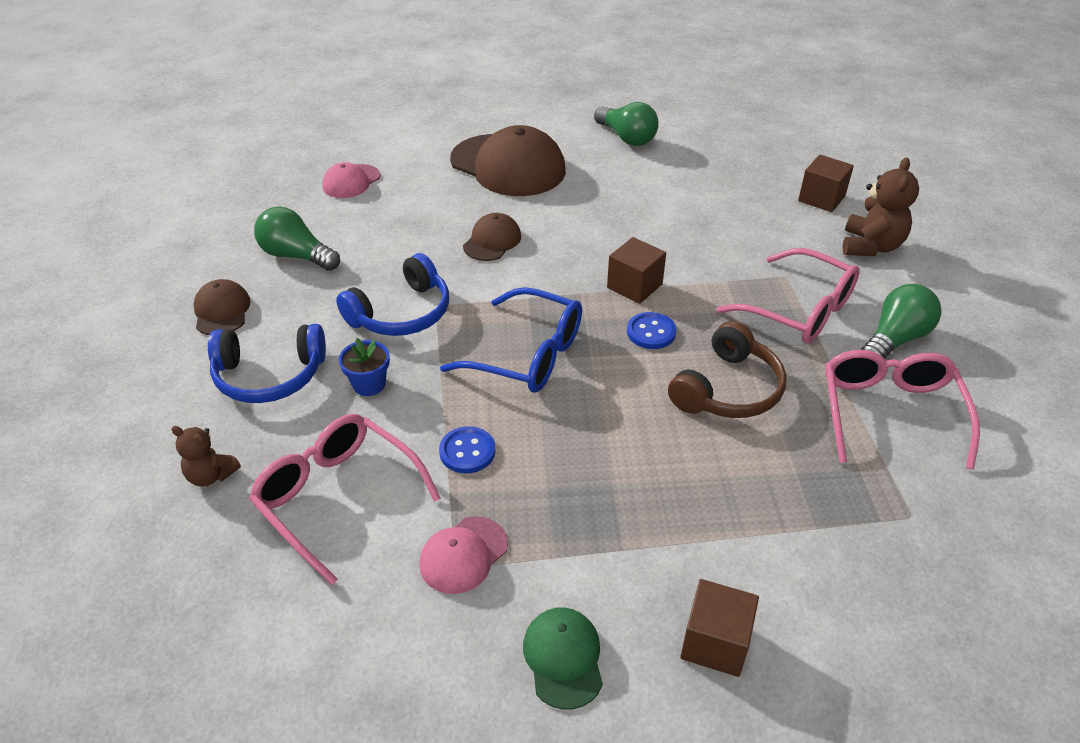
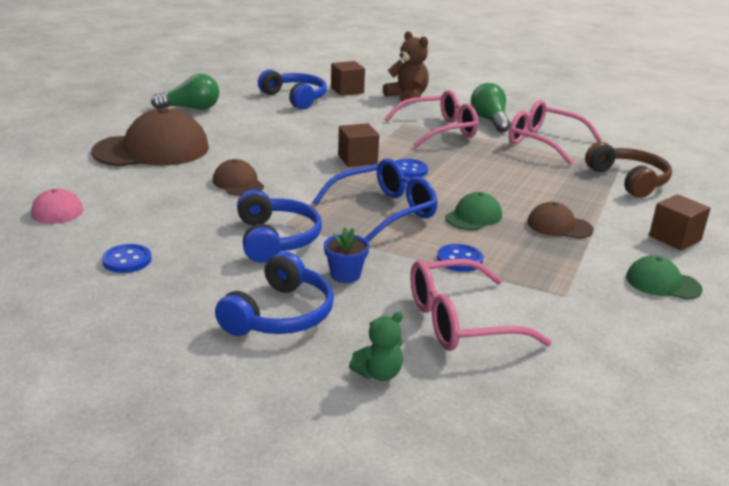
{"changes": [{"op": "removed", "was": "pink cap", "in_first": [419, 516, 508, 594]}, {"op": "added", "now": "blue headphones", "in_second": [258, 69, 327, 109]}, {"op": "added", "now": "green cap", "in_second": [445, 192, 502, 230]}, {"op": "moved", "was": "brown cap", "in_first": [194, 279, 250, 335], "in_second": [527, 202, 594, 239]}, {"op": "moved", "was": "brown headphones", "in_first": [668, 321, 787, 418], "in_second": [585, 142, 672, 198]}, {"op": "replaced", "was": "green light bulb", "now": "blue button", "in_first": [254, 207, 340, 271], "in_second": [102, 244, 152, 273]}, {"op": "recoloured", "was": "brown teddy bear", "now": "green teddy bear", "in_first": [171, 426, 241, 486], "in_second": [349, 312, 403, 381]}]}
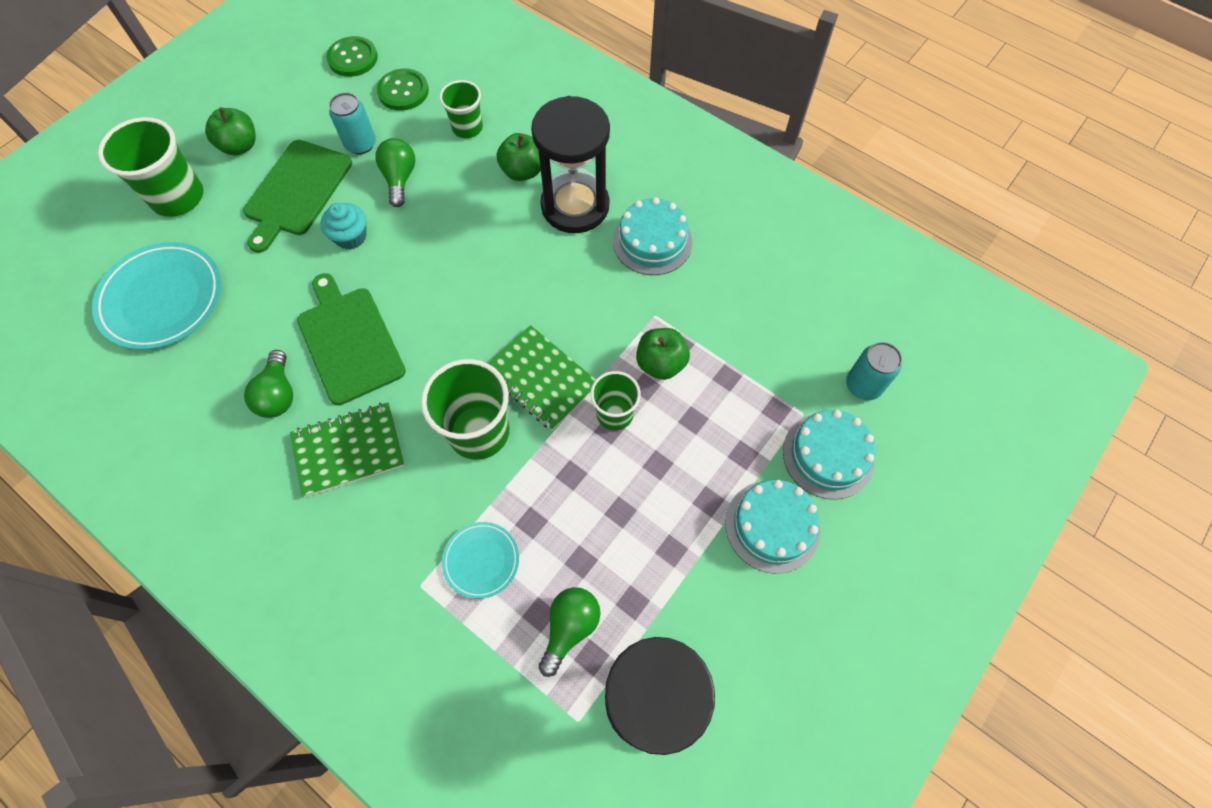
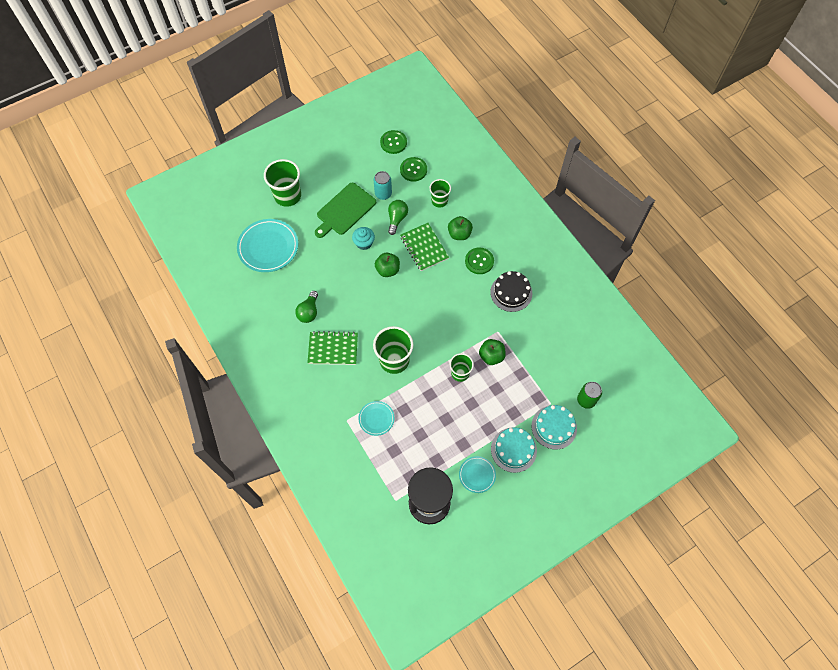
{"changes": [{"op": "removed", "was": "green cutting board", "in_first": [297, 273, 406, 405]}, {"op": "removed", "was": "green light bulb", "in_first": [538, 587, 600, 677]}, {"op": "added", "now": "turquoise plate", "in_second": [459, 456, 496, 493]}, {"op": "moved", "was": "green apple", "in_first": [205, 107, 256, 155], "in_second": [375, 253, 400, 277]}, {"op": "moved", "was": "green notebook", "in_first": [488, 325, 596, 430], "in_second": [400, 223, 449, 271]}, {"op": "replaced", "was": "black hourglass", "now": "green button", "in_first": [531, 96, 610, 233], "in_second": [465, 247, 494, 274]}, {"op": "recoloured", "was": "turquoise cake", "now": "black cake", "in_first": [613, 197, 692, 275], "in_second": [490, 271, 532, 312]}, {"op": "recoloured", "was": "turquoise can", "now": "green can", "in_first": [846, 342, 902, 401], "in_second": [577, 382, 602, 409]}]}
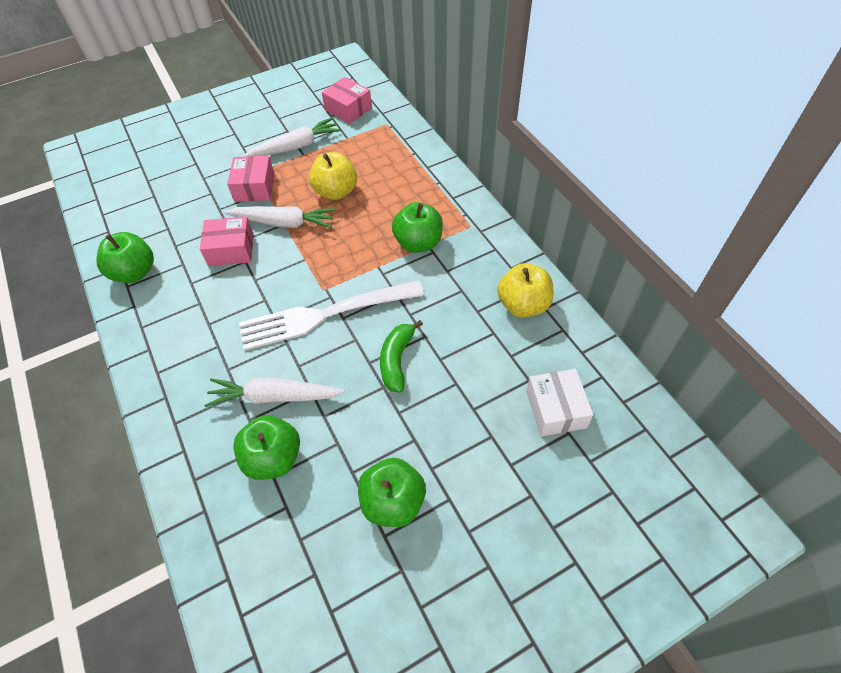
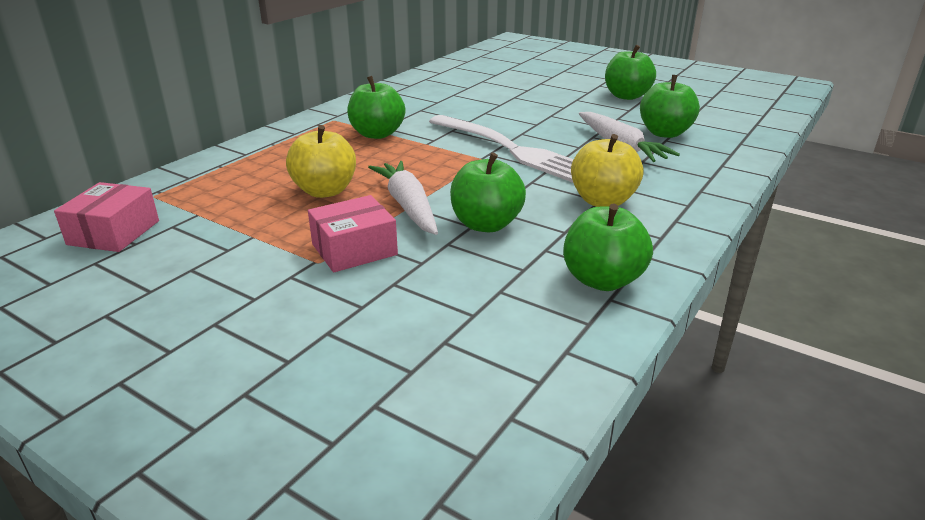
{"changes": [{"op": "removed", "was": "white carrot", "in_first": [242, 117, 341, 157]}, {"op": "removed", "was": "green banana", "in_first": [380, 320, 423, 393]}, {"op": "removed", "was": "white box", "in_first": [526, 369, 594, 437]}, {"op": "moved", "was": "yellow apple", "in_first": [497, 263, 553, 318], "in_second": [571, 134, 644, 207]}, {"op": "replaced", "was": "pink box", "now": "green apple", "in_first": [200, 216, 254, 266], "in_second": [450, 153, 526, 232]}]}
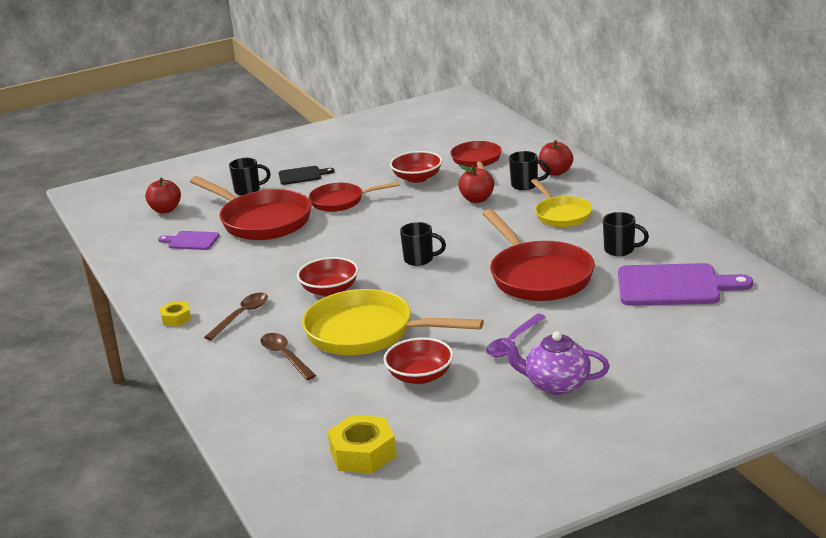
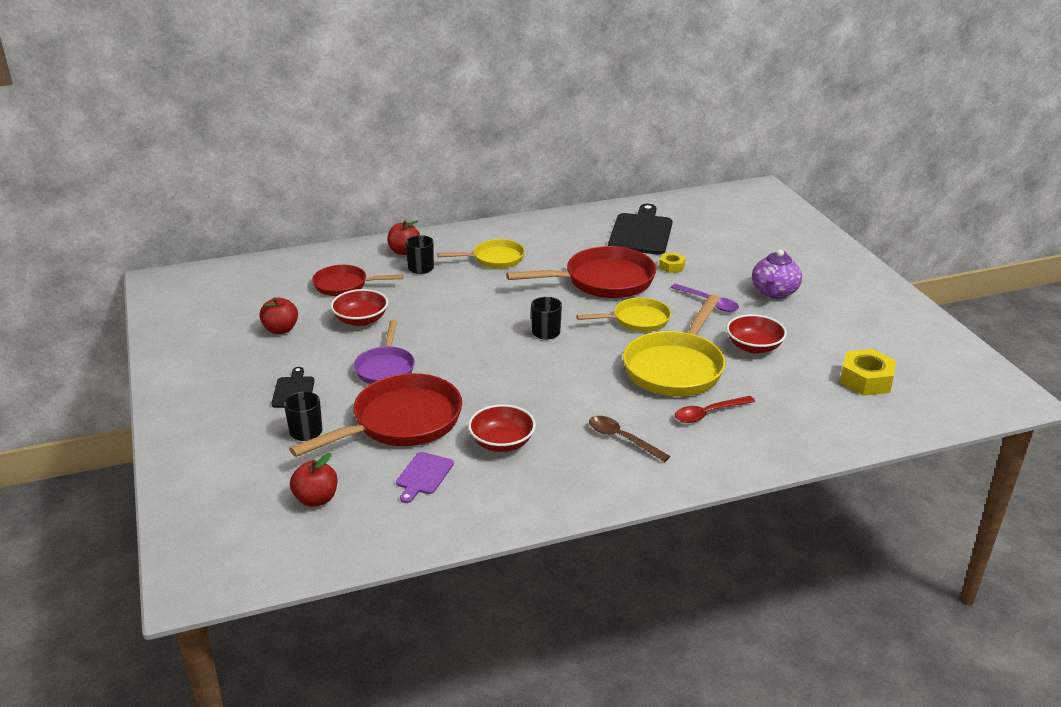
{"changes": [{"op": "removed", "was": "black mug", "in_first": [603, 212, 649, 256]}, {"op": "added", "now": "yellow pan", "in_second": [577, 297, 671, 332]}, {"op": "moved", "was": "yellow nut", "in_first": [160, 301, 191, 326], "in_second": [659, 252, 686, 273]}, {"op": "moved", "was": "red bowl", "in_first": [297, 257, 359, 297], "in_second": [468, 404, 536, 452]}, {"op": "moved", "was": "red apple", "in_first": [458, 165, 494, 203], "in_second": [259, 297, 298, 334]}, {"op": "recoloured", "was": "brown spoon", "now": "red spoon", "in_first": [260, 333, 316, 380], "in_second": [675, 396, 755, 423]}, {"op": "recoloured", "was": "red pan", "now": "purple pan", "in_first": [309, 182, 400, 212], "in_second": [354, 320, 415, 384]}, {"op": "recoloured", "was": "purple cutting board", "now": "black cutting board", "in_first": [618, 263, 753, 306], "in_second": [608, 204, 672, 255]}]}
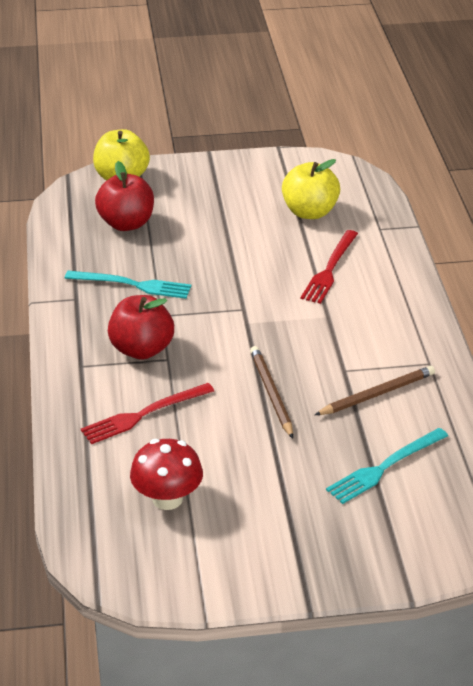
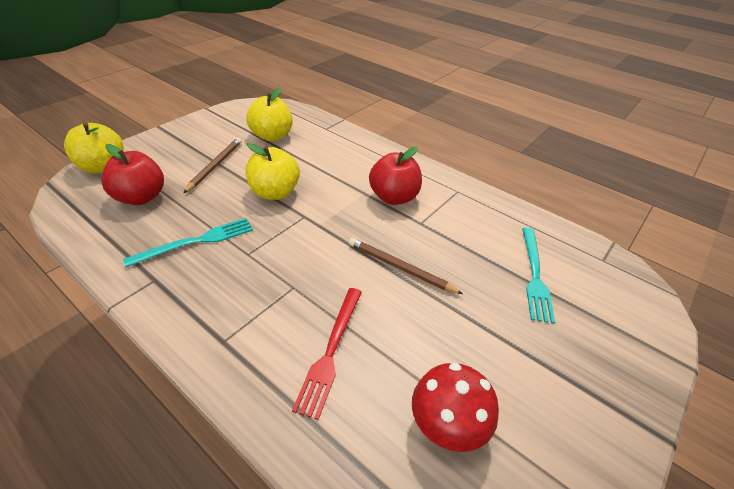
{"changes": [{"op": "removed", "was": "red fork", "in_first": [300, 230, 358, 304]}, {"op": "added", "now": "yellow apple", "in_second": [245, 143, 300, 200]}, {"op": "moved", "was": "red apple", "in_first": [108, 295, 174, 360], "in_second": [369, 147, 422, 205]}, {"op": "moved", "was": "brown pencil", "in_first": [315, 366, 435, 415], "in_second": [183, 138, 242, 193]}]}
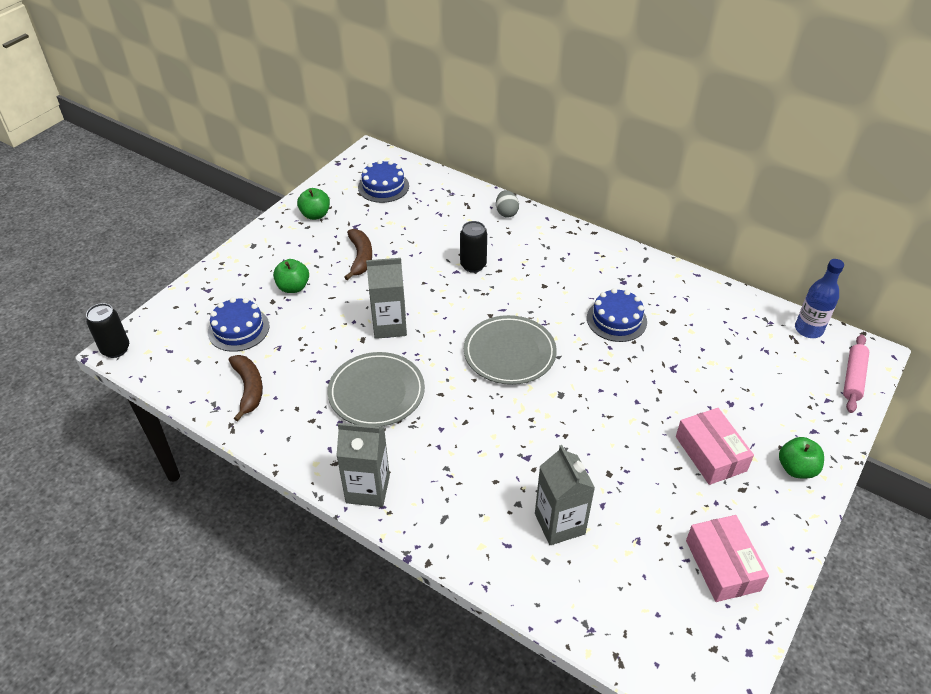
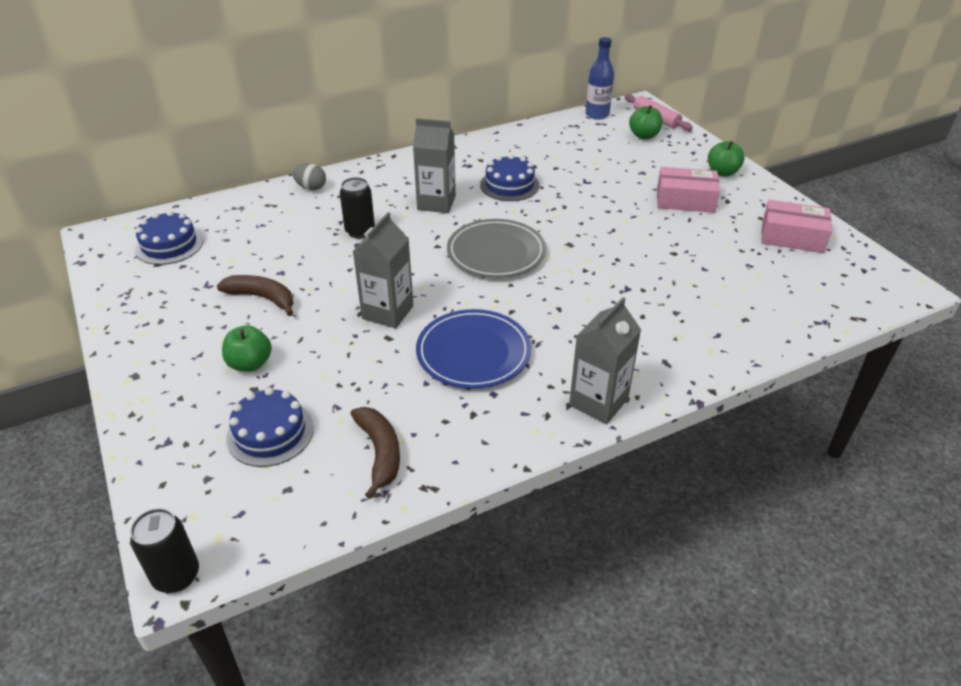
{"changes": [{"op": "moved", "was": "green apple", "in_first": [297, 188, 330, 220], "in_second": [629, 105, 663, 139]}, {"op": "moved", "was": "grey carton", "in_first": [535, 445, 595, 545], "in_second": [413, 118, 456, 213]}, {"op": "recoloured", "was": "grey plate", "now": "blue plate", "in_first": [328, 352, 425, 427], "in_second": [416, 309, 531, 389]}, {"op": "turned", "was": "brown banana", "in_first": [229, 355, 263, 421], "in_second": [351, 407, 400, 499], "clockwise": 60}]}
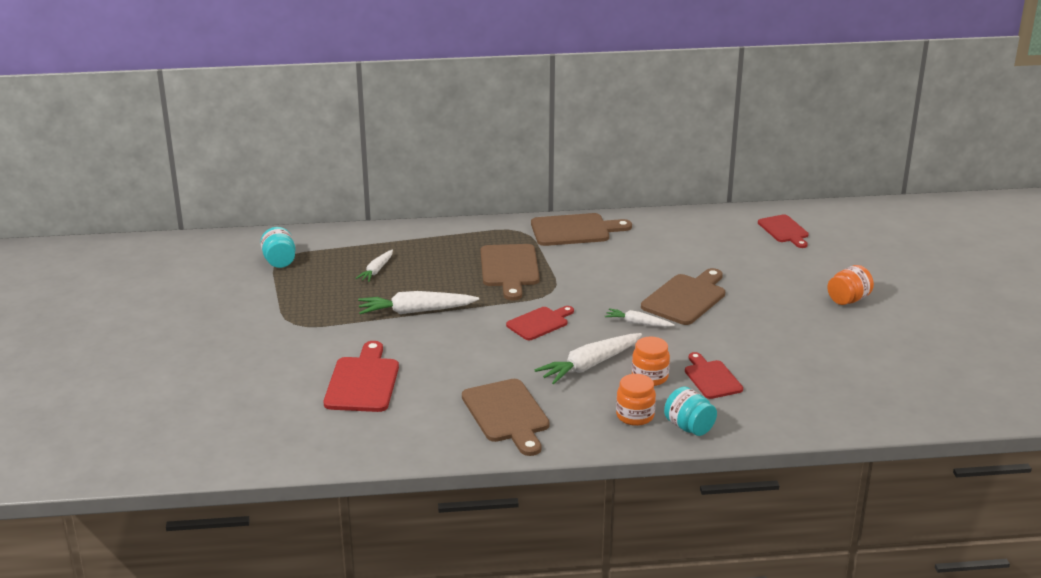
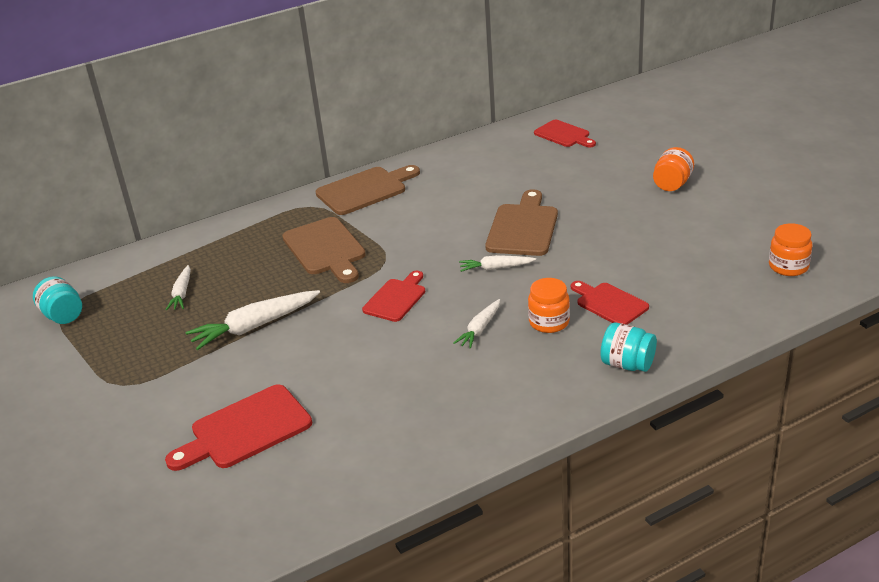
{"changes": [{"op": "removed", "was": "brown cutting board", "in_first": [462, 379, 550, 456]}, {"op": "moved", "was": "orange jar", "in_first": [616, 374, 656, 426], "in_second": [769, 223, 812, 276]}, {"op": "turned", "was": "red cutting board", "in_first": [324, 341, 399, 412], "in_second": [165, 384, 312, 471], "clockwise": -105}, {"op": "resized", "was": "white carrot", "in_first": [535, 333, 642, 384], "in_second": [453, 299, 500, 349], "ratio": 0.58}]}
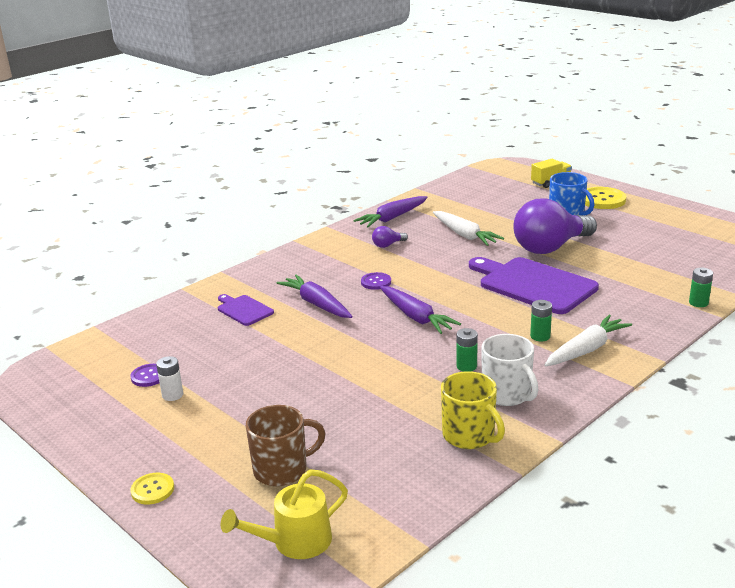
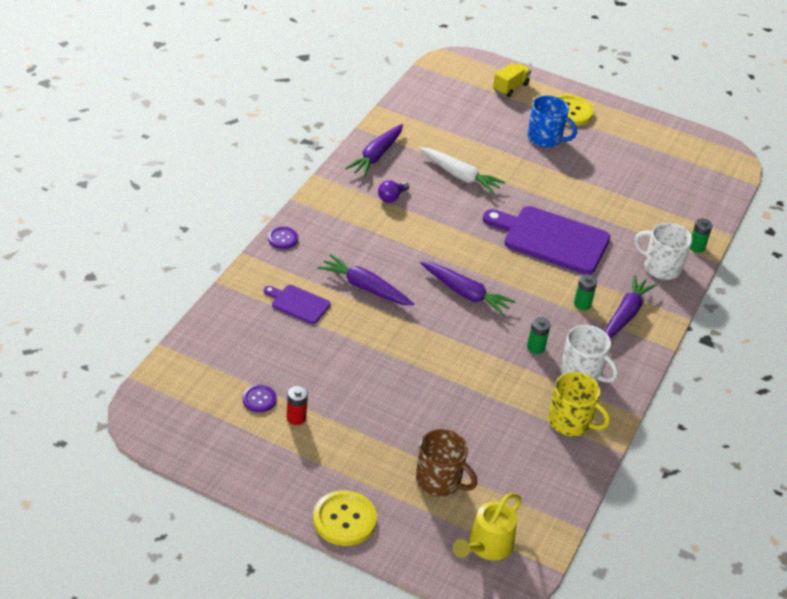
{"changes": [{"op": "removed", "was": "purple light bulb", "in_first": [514, 198, 597, 254]}, {"op": "added", "now": "white mug", "in_second": [634, 223, 692, 280]}, {"op": "moved", "was": "purple button", "in_first": [361, 272, 391, 290], "in_second": [268, 227, 298, 249]}, {"op": "recoloured", "was": "white battery", "now": "red battery", "in_first": [156, 356, 183, 401], "in_second": [287, 386, 308, 425]}, {"op": "recoloured", "was": "white carrot", "now": "purple carrot", "in_first": [545, 315, 632, 366], "in_second": [605, 275, 657, 339]}, {"op": "turned", "was": "brown mug", "in_first": [246, 405, 326, 486], "in_second": [416, 429, 477, 497], "clockwise": 75}, {"op": "resized", "was": "yellow button", "in_first": [130, 473, 174, 505], "in_second": [313, 490, 377, 546], "ratio": 1.74}]}
